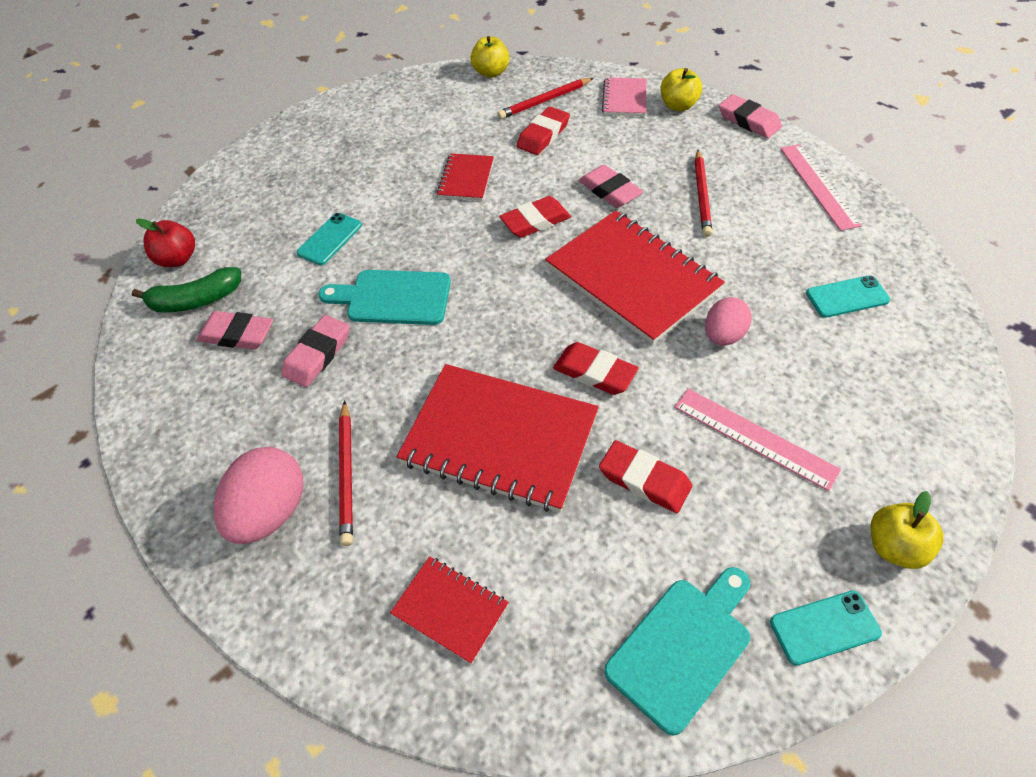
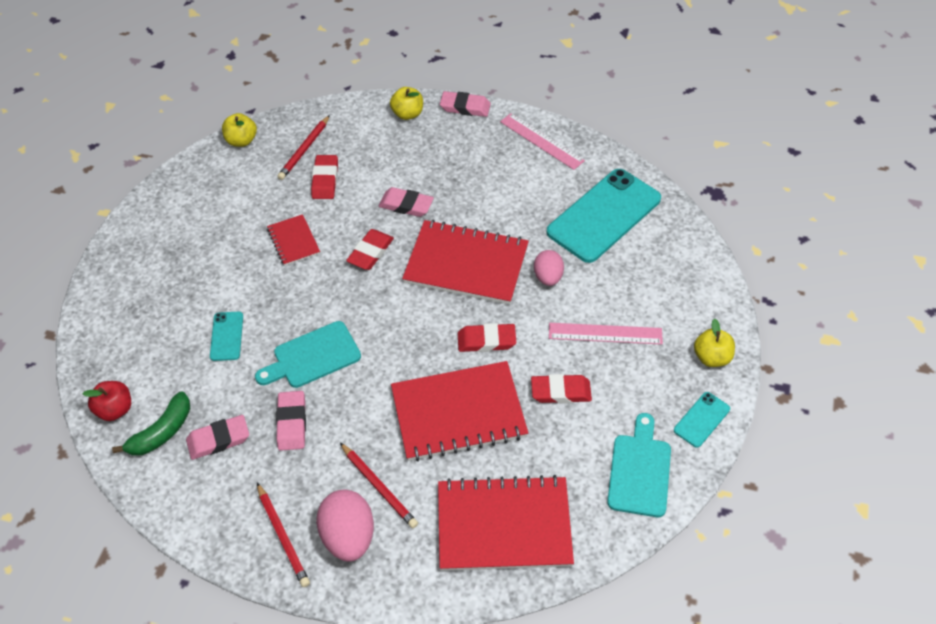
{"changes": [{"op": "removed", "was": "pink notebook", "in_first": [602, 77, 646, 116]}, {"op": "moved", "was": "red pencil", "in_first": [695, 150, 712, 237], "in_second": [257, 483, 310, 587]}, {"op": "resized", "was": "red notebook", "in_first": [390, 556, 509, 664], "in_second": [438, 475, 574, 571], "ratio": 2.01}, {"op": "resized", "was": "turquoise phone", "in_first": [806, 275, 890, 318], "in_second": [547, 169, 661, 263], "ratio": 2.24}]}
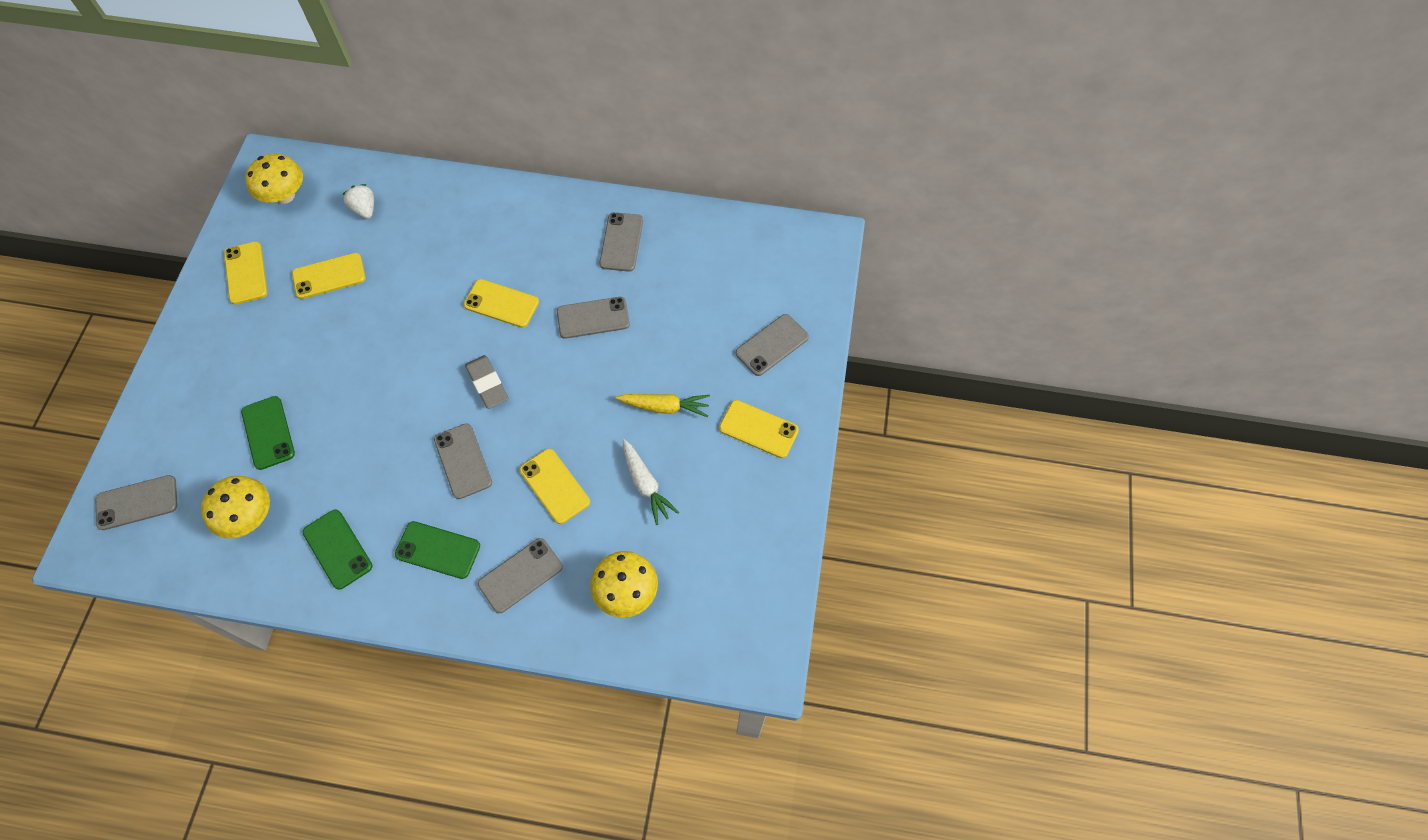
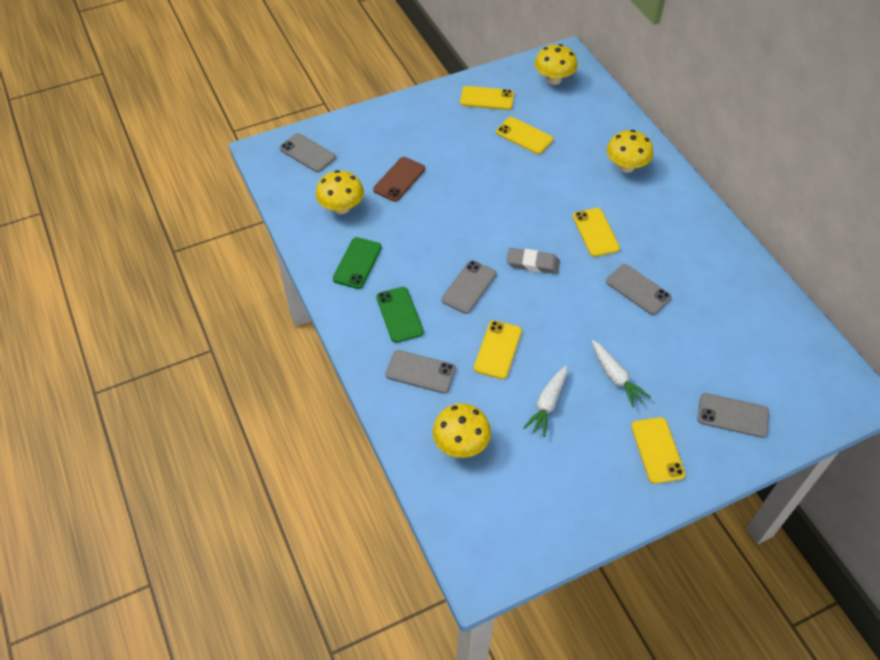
{"changes": [{"op": "removed", "was": "white strawberry", "in_first": [342, 184, 374, 219]}, {"op": "removed", "was": "grey phone", "in_first": [599, 212, 643, 272]}, {"op": "added", "now": "yellow mushroom", "in_second": [607, 130, 653, 173]}, {"op": "recoloured", "was": "green phone", "now": "brown phone", "in_first": [241, 396, 295, 470], "in_second": [373, 157, 425, 202]}, {"op": "recoloured", "was": "yellow carrot", "now": "white carrot", "in_first": [615, 394, 710, 417], "in_second": [592, 340, 651, 408]}, {"op": "turned", "was": "yellow phone", "in_first": [224, 241, 268, 304], "in_second": [460, 86, 514, 110], "clockwise": 60}, {"op": "turned", "was": "grey eraser", "in_first": [465, 355, 508, 409], "in_second": [506, 248, 560, 274], "clockwise": 75}]}
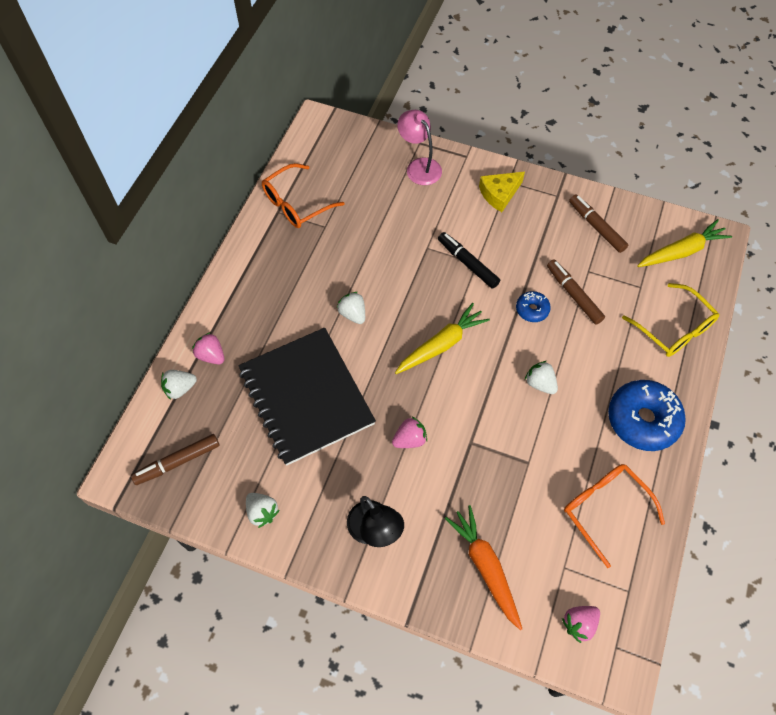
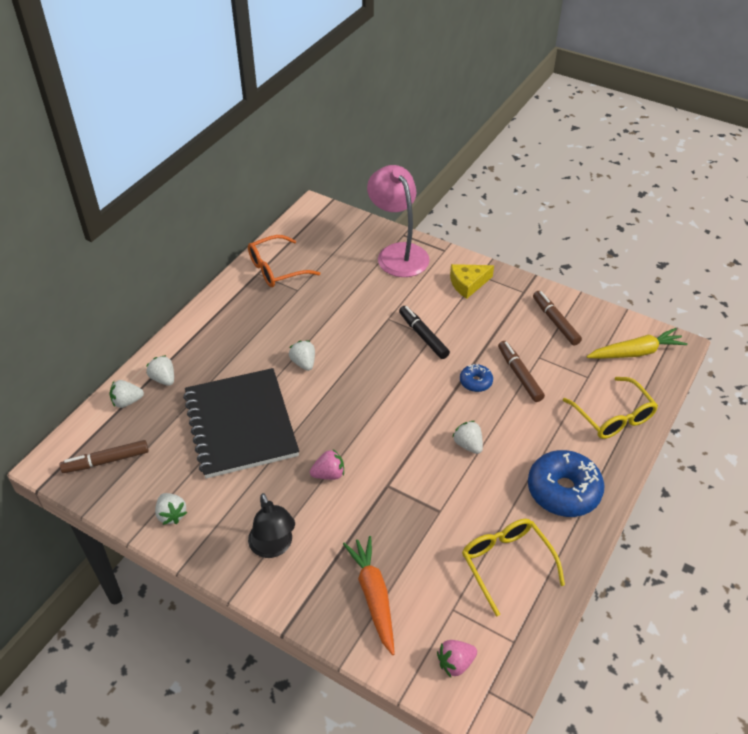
{"changes": [{"op": "removed", "was": "yellow carrot", "in_first": [395, 303, 490, 374]}, {"op": "recoloured", "was": "pink strawberry", "now": "white strawberry", "in_first": [192, 333, 224, 364], "in_second": [146, 355, 174, 386]}, {"op": "recoloured", "was": "orange glasses", "now": "yellow glasses", "in_first": [564, 464, 665, 568], "in_second": [462, 519, 565, 616]}, {"op": "resized", "was": "pink lamp", "in_first": [397, 110, 442, 185], "in_second": [367, 165, 430, 277], "ratio": 1.54}]}
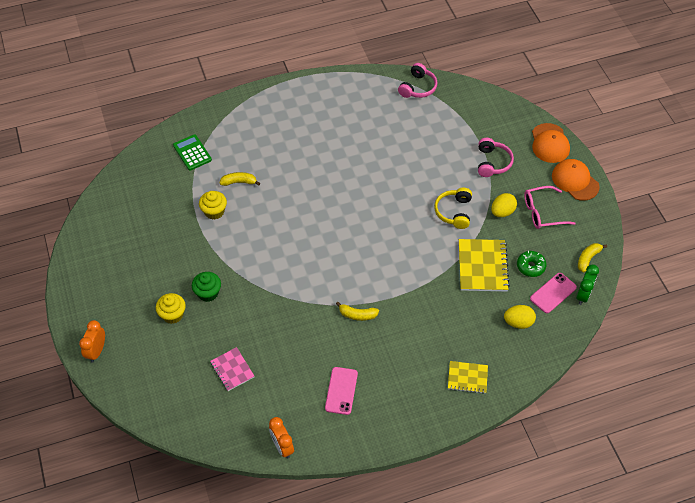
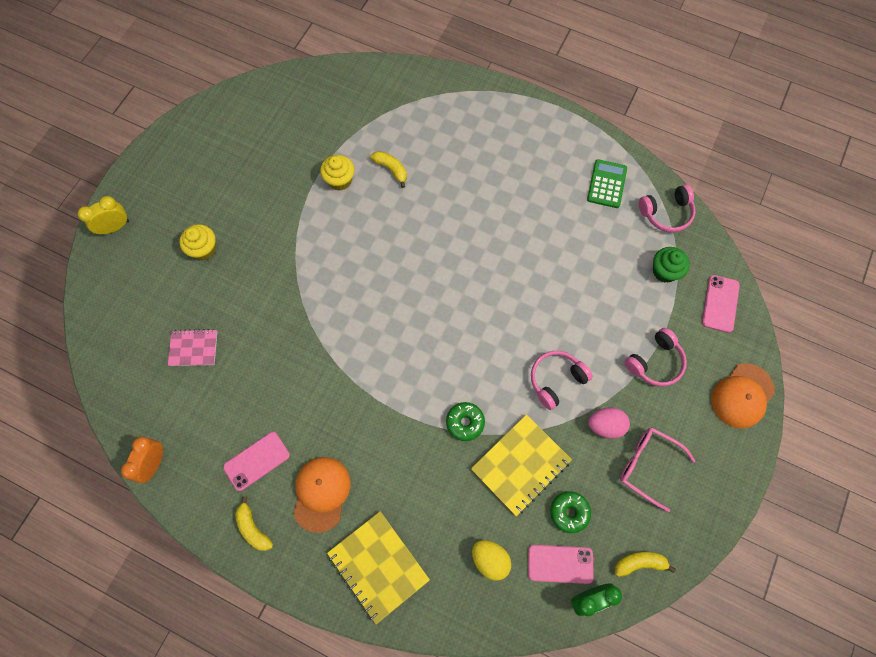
{"changes": [{"op": "added", "now": "green donut", "in_second": [446, 402, 485, 441]}, {"op": "added", "now": "pink phone", "in_second": [702, 275, 740, 333]}, {"op": "moved", "was": "green calculator", "in_first": [173, 134, 212, 171], "in_second": [587, 159, 627, 208]}, {"op": "moved", "was": "green cupcake", "in_first": [192, 272, 221, 302], "in_second": [653, 247, 690, 283]}, {"op": "moved", "was": "yellow banana", "in_first": [336, 302, 379, 321], "in_second": [235, 496, 273, 551]}, {"op": "moved", "was": "orange cap", "in_first": [552, 159, 600, 201], "in_second": [293, 457, 351, 533]}, {"op": "recoloured", "was": "orange clock", "now": "yellow clock", "in_first": [79, 320, 105, 362], "in_second": [78, 196, 129, 235]}, {"op": "recoloured", "was": "yellow headphones", "now": "pink headphones", "in_first": [434, 188, 472, 229], "in_second": [531, 351, 593, 410]}, {"op": "recoloured", "was": "yellow egg", "now": "pink egg", "in_first": [491, 193, 517, 217], "in_second": [588, 407, 630, 439]}, {"op": "turned", "was": "pink notebook", "in_first": [210, 347, 254, 391], "in_second": [168, 329, 217, 366], "clockwise": 75}, {"op": "resized", "was": "yellow notebook", "in_first": [448, 361, 488, 394], "in_second": [327, 511, 430, 624], "ratio": 1.65}]}
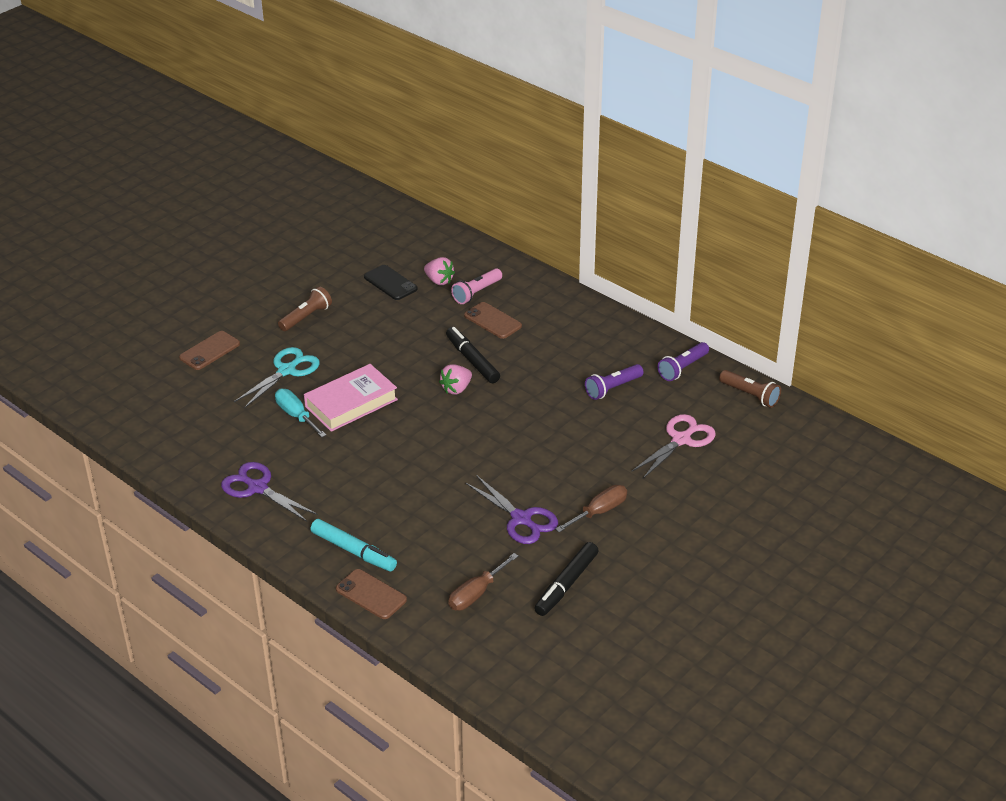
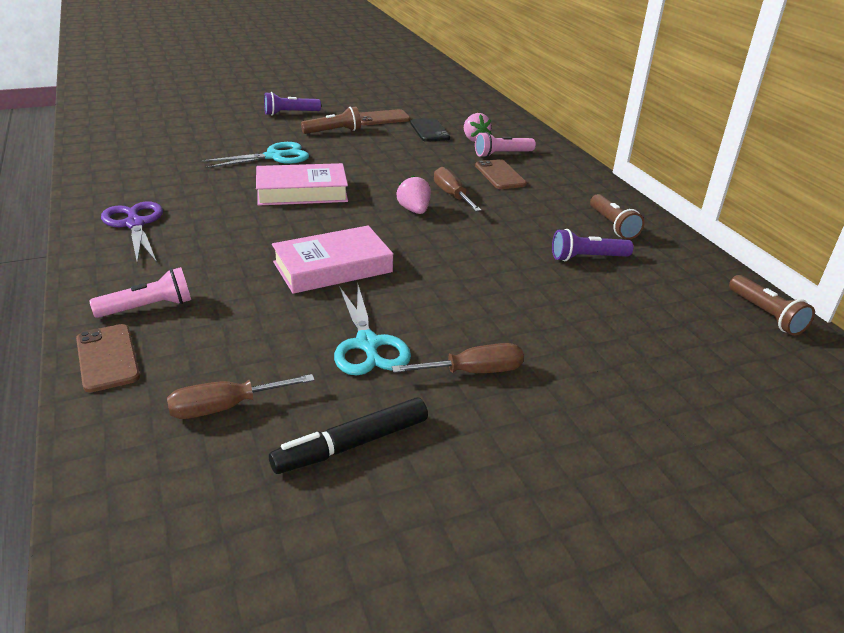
{"changes": [{"op": "removed", "was": "turquoise screwdriver", "in_first": [275, 389, 326, 437]}, {"op": "removed", "was": "pink scissors", "in_first": [631, 414, 716, 480]}, {"op": "added", "now": "pink book", "in_second": [272, 225, 393, 294]}, {"op": "added", "now": "brown flashlight", "in_second": [590, 194, 645, 240]}, {"op": "moved", "was": "brown phone", "in_first": [179, 331, 240, 370], "in_second": [359, 109, 410, 125]}, {"op": "moved", "was": "purple flashlight", "in_first": [658, 342, 709, 381], "in_second": [264, 92, 321, 116]}, {"op": "replaced", "was": "turquoise marker", "now": "pink flashlight", "in_first": [311, 519, 397, 571], "in_second": [89, 267, 191, 318]}, {"op": "replaced", "was": "black marker", "now": "brown screwdriver", "in_first": [446, 327, 500, 383], "in_second": [434, 167, 482, 212]}, {"op": "recoloured", "was": "purple scissors", "now": "turquoise scissors", "in_first": [465, 475, 558, 544], "in_second": [334, 285, 411, 375]}, {"op": "turned", "was": "pink strawberry", "in_first": [439, 364, 472, 395], "in_second": [397, 175, 431, 214], "clockwise": 90}]}
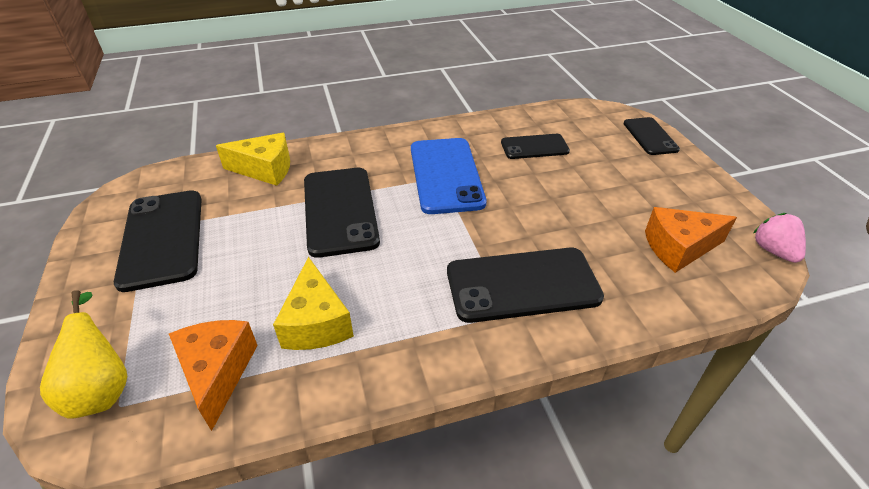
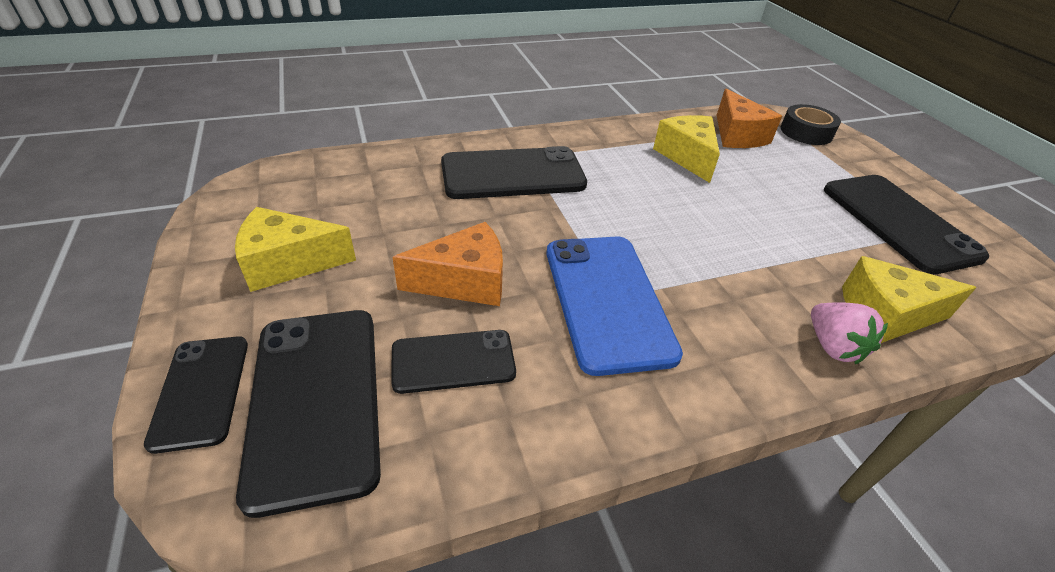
{"changes": [{"op": "added", "now": "yellow cheese", "in_second": [235, 207, 356, 292]}, {"op": "moved", "was": "black phone", "in_first": [304, 168, 380, 258], "in_second": [236, 310, 381, 518]}, {"op": "moved", "was": "orange cheese", "in_first": [645, 207, 737, 273], "in_second": [392, 222, 503, 306]}, {"op": "moved", "was": "pink strawberry", "in_first": [754, 213, 806, 263], "in_second": [811, 302, 888, 364]}, {"op": "replaced", "was": "yellow pear", "now": "black tape", "in_first": [40, 290, 128, 419], "in_second": [781, 104, 841, 145]}]}
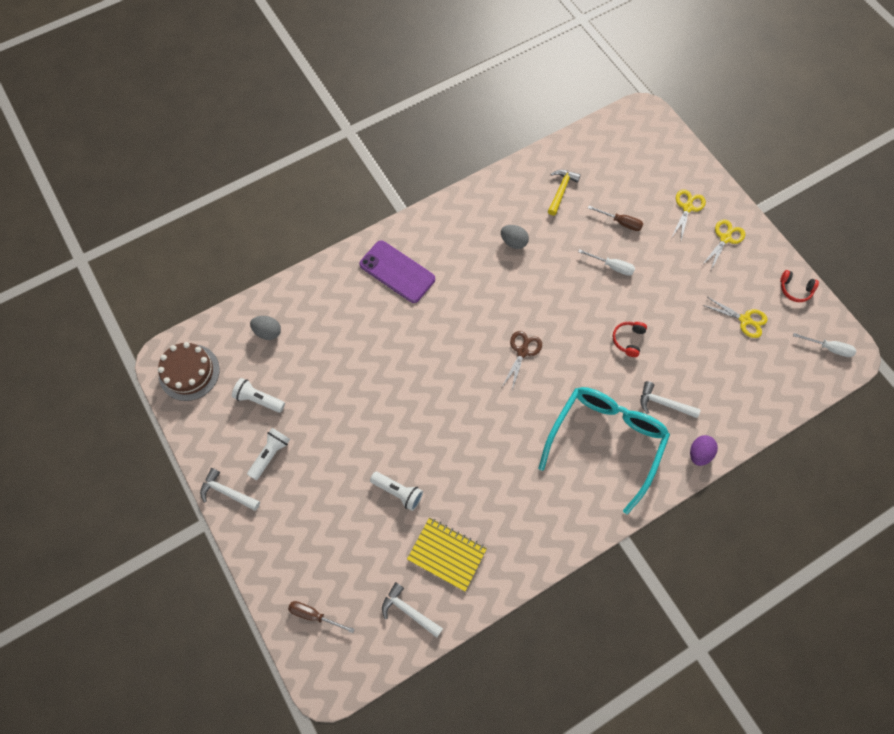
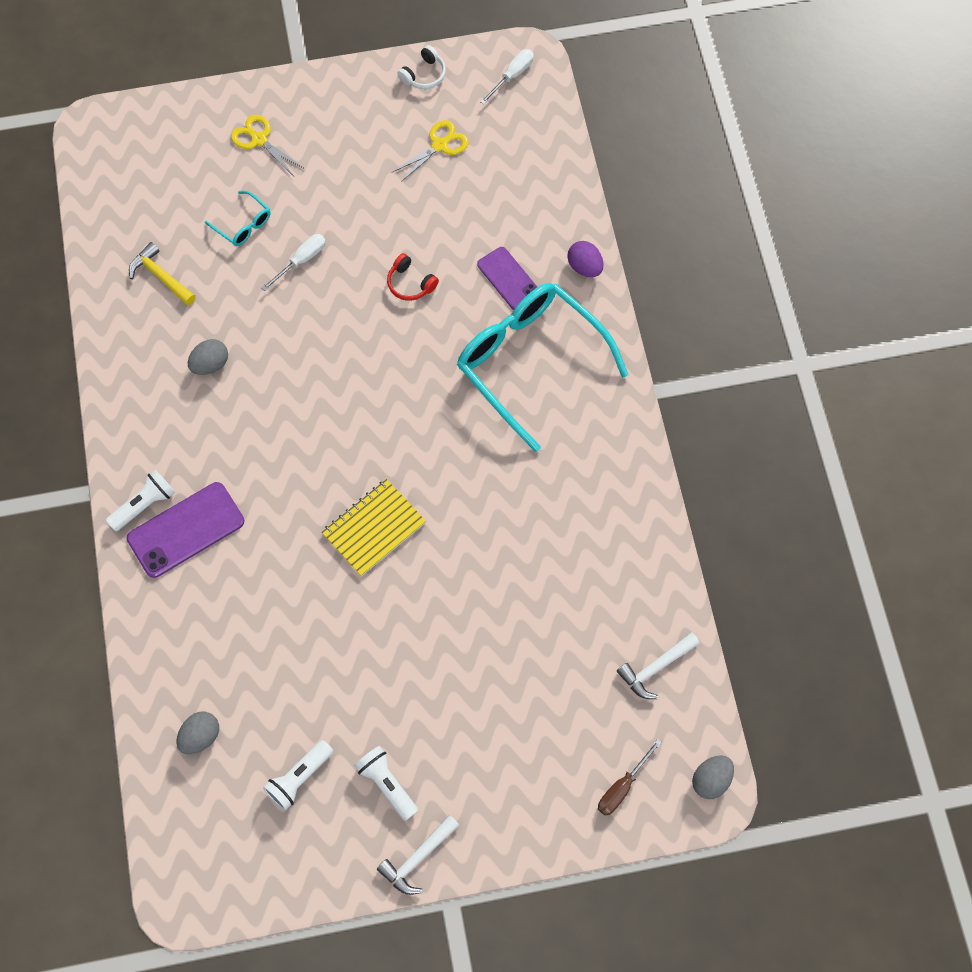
{"changes": [{"op": "removed", "was": "brown cake", "in_first": [158, 342, 220, 401]}, {"op": "removed", "was": "brown scissors", "in_first": [502, 331, 542, 390]}, {"op": "removed", "was": "yellow scissors", "in_first": [702, 219, 745, 270]}, {"op": "added", "now": "grey egg", "in_second": [692, 755, 734, 799]}, {"op": "moved", "was": "white flashlight", "in_first": [370, 472, 423, 511], "in_second": [106, 470, 175, 531]}, {"op": "moved", "was": "yellow notebook", "in_first": [407, 517, 487, 591], "in_second": [322, 479, 426, 576]}, {"op": "replaced", "was": "brown screwdriver", "now": "turquoise glasses", "in_first": [588, 206, 643, 231], "in_second": [205, 191, 271, 246]}, {"op": "replaced", "was": "white hammer", "now": "purple phone", "in_first": [641, 381, 700, 418], "in_second": [477, 247, 537, 310]}, {"op": "recoloured", "was": "red headphones", "now": "white headphones", "in_first": [780, 270, 819, 302], "in_second": [397, 45, 446, 89]}]}
